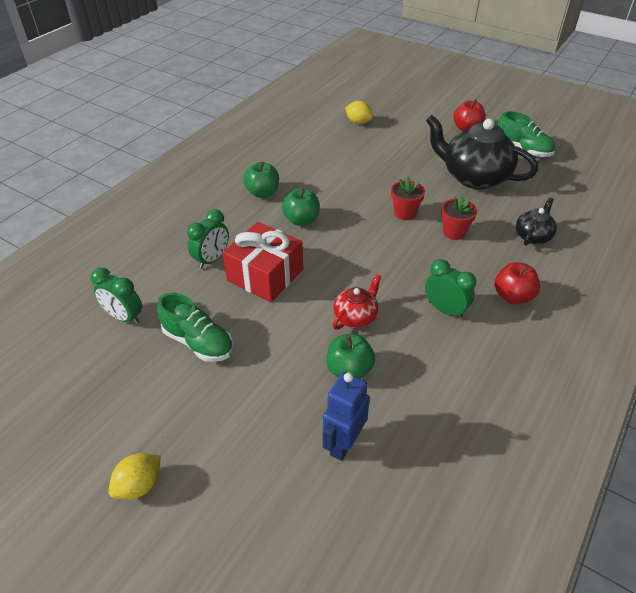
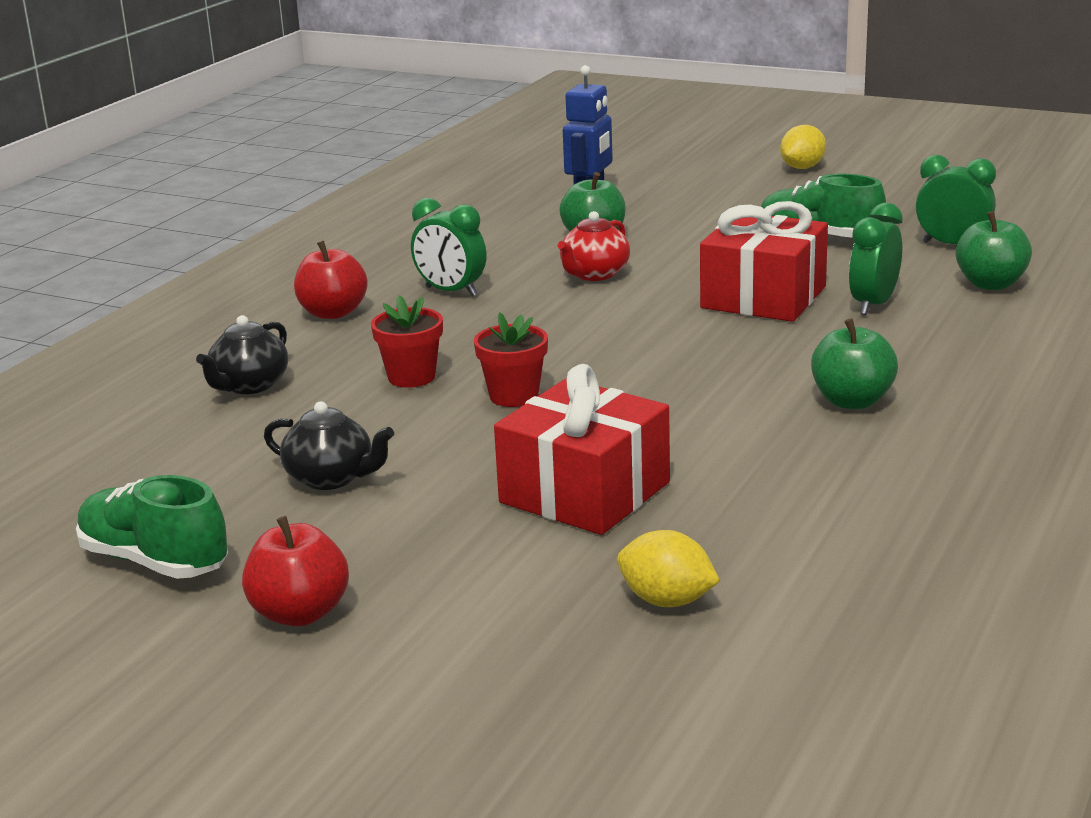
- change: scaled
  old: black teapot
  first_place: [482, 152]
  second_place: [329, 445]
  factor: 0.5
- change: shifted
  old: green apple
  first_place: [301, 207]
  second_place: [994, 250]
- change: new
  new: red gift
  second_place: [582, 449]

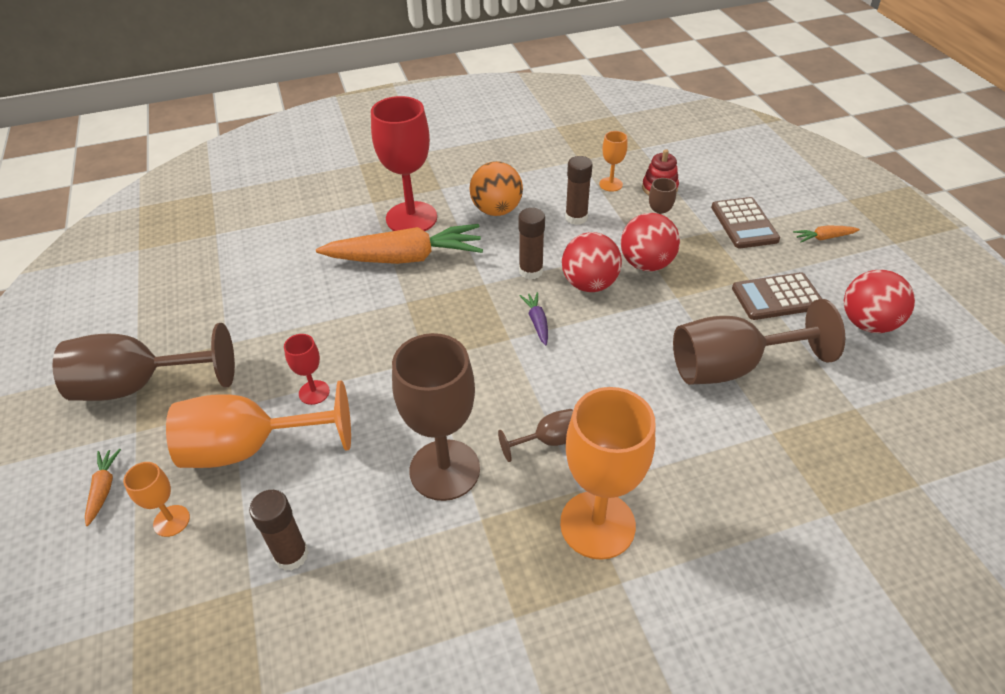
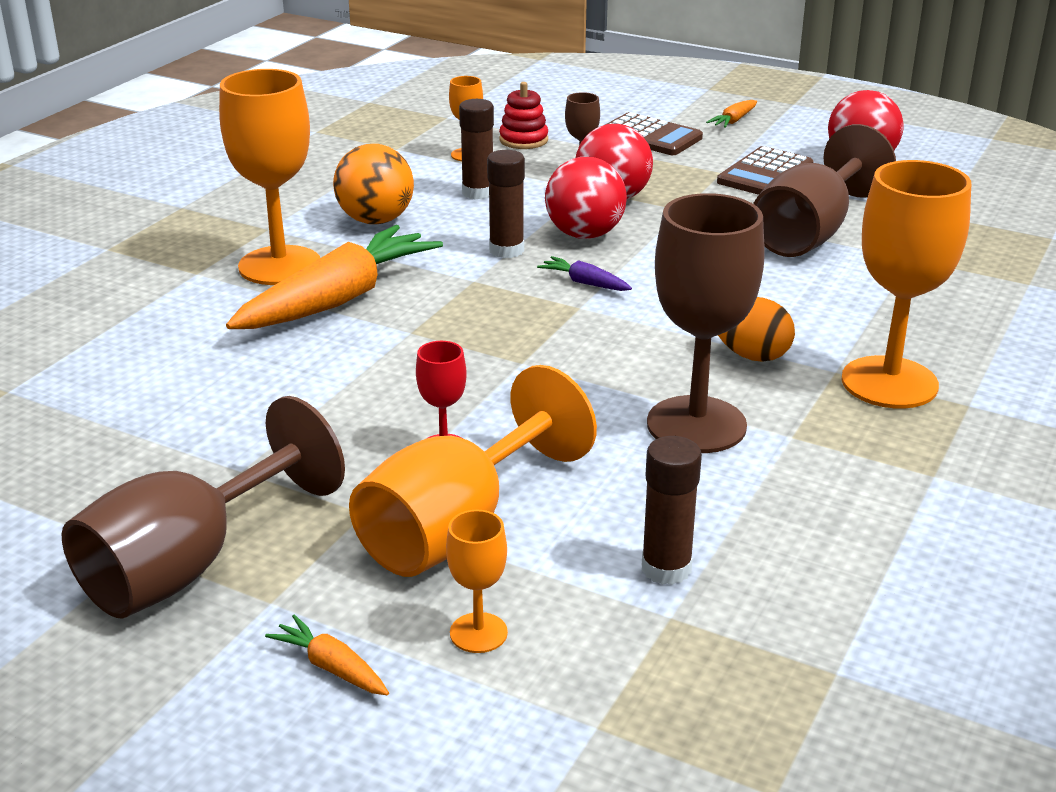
- change: repainted
  old: red goblet
  new: orange goblet
  first_place: [404, 163]
  second_place: [269, 177]
- change: swapped
  old: brown goblet
  new: orange egg
  first_place: [535, 435]
  second_place: [756, 329]

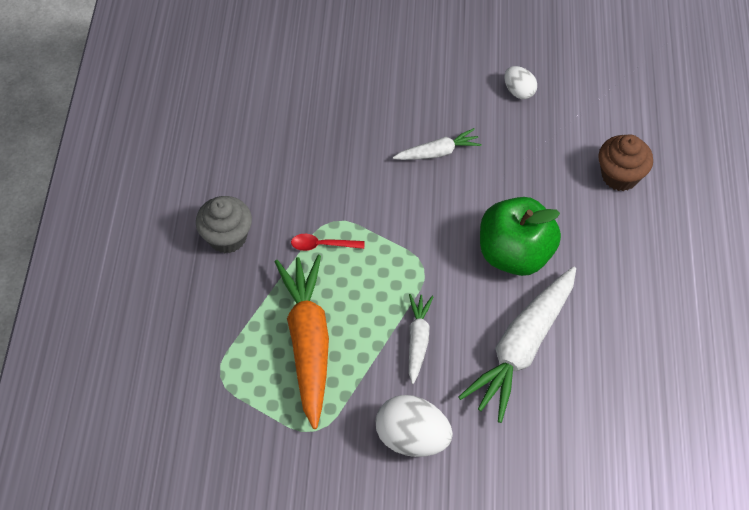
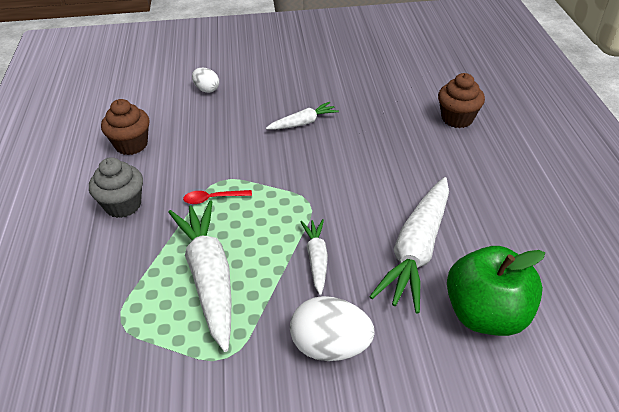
- change: shifted
  old: white egg
  first_place: [521, 82]
  second_place: [205, 80]
- change: shifted
  old: green apple
  first_place: [520, 236]
  second_place: [496, 291]
- change: repainted
  old: orange carrot
  new: white carrot
  first_place: [302, 342]
  second_place: [200, 276]
- change: new
  new: brown cupcake
  second_place: [125, 127]

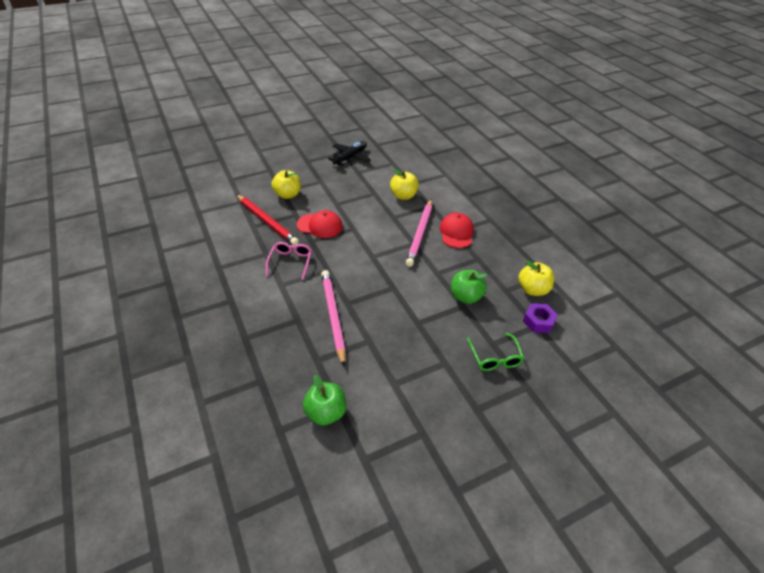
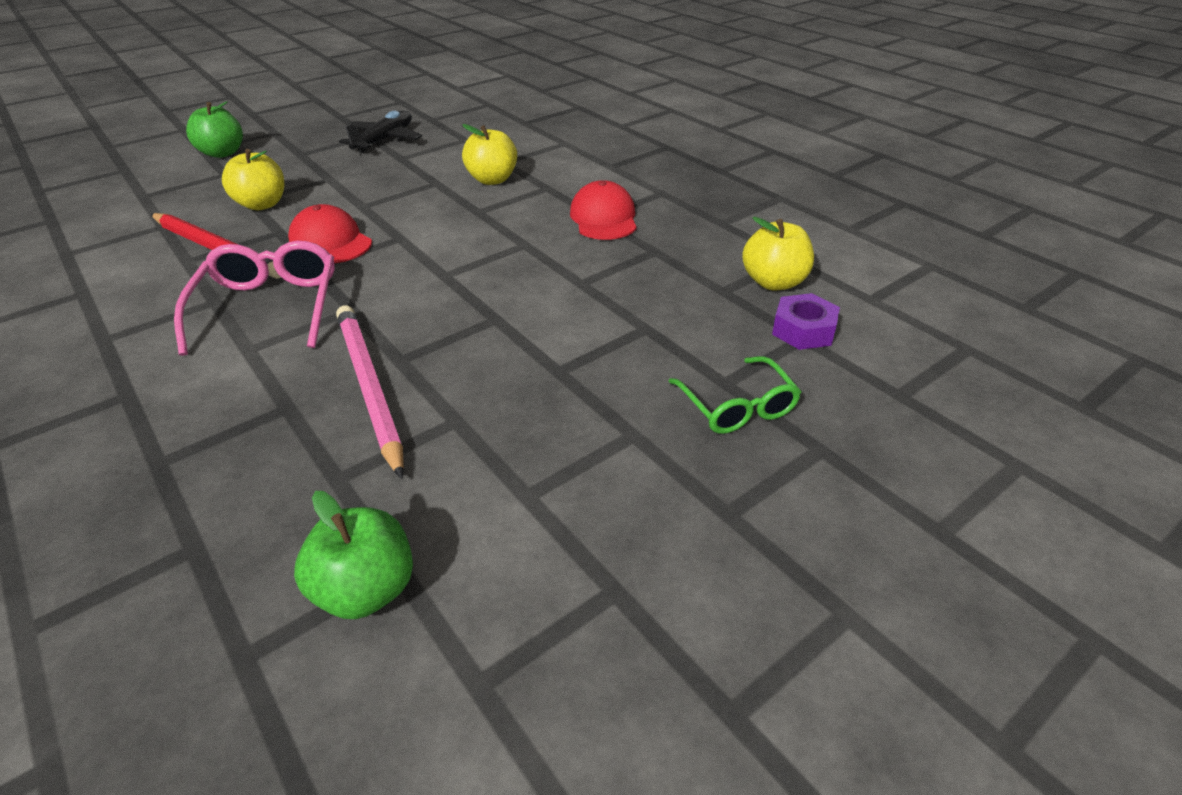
- change: gone
  old: pink pencil
  first_place: [419, 233]
- change: rotated
  old: red cap
  first_place: [320, 224]
  second_place: [330, 233]
  degrees: -135
- change: scaled
  old: pink glasses
  first_place: [289, 261]
  second_place: [254, 298]
  factor: 1.54
- change: shifted
  old: green apple
  first_place: [469, 287]
  second_place: [214, 129]

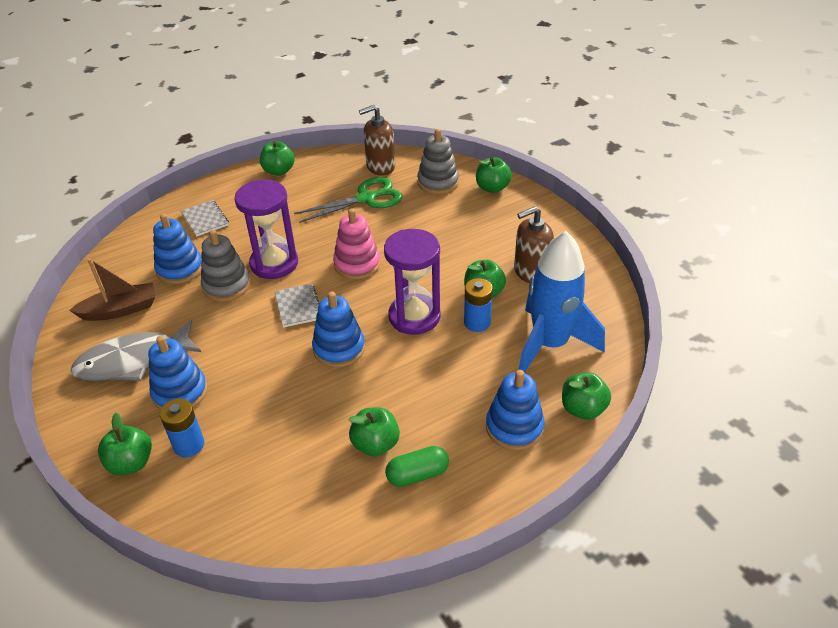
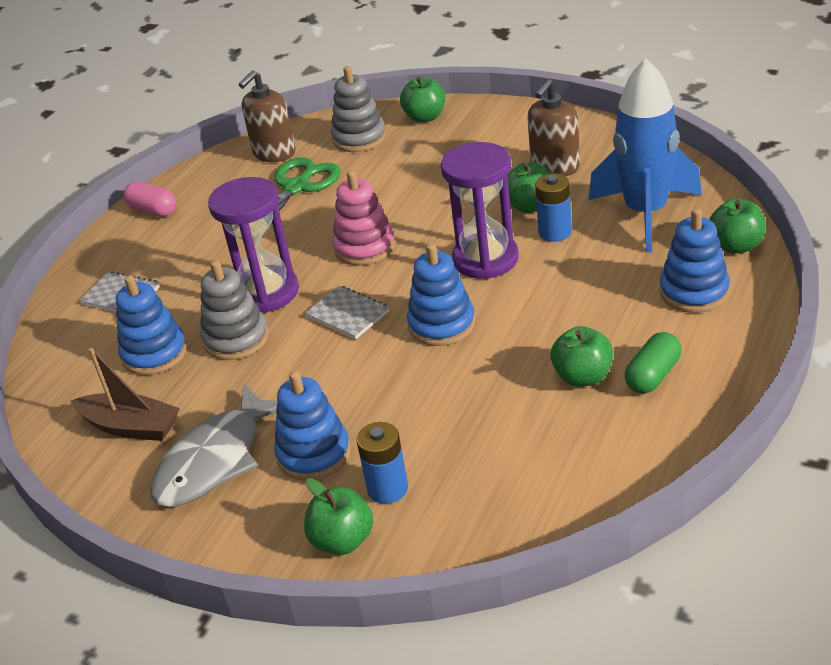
- change: swapped
  old: green apple
  new: pink capsule
  first_place: [277, 158]
  second_place: [150, 199]
- change: rotated
  old: brown boat
  first_place: [112, 289]
  second_place: [125, 394]
  degrees: 75

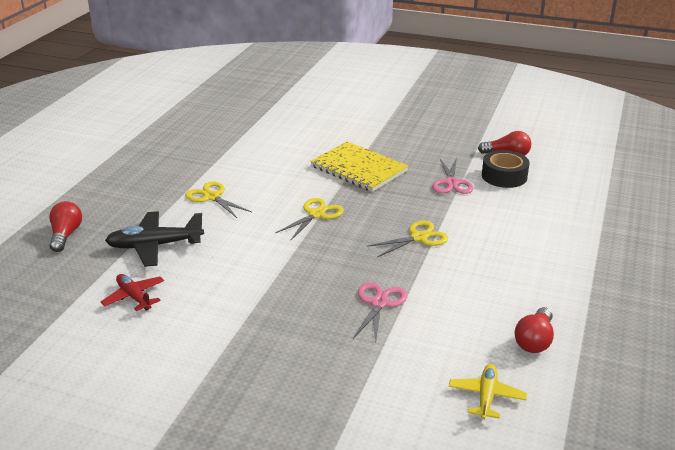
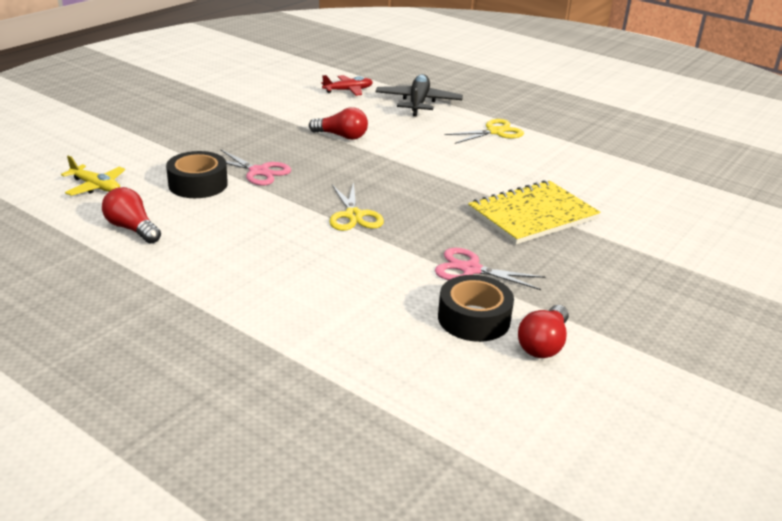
- change: gone
  old: yellow scissors
  first_place: [309, 219]
- change: shifted
  old: red light bulb
  first_place: [65, 226]
  second_place: [338, 123]
- change: new
  new: black tape
  second_place: [197, 174]

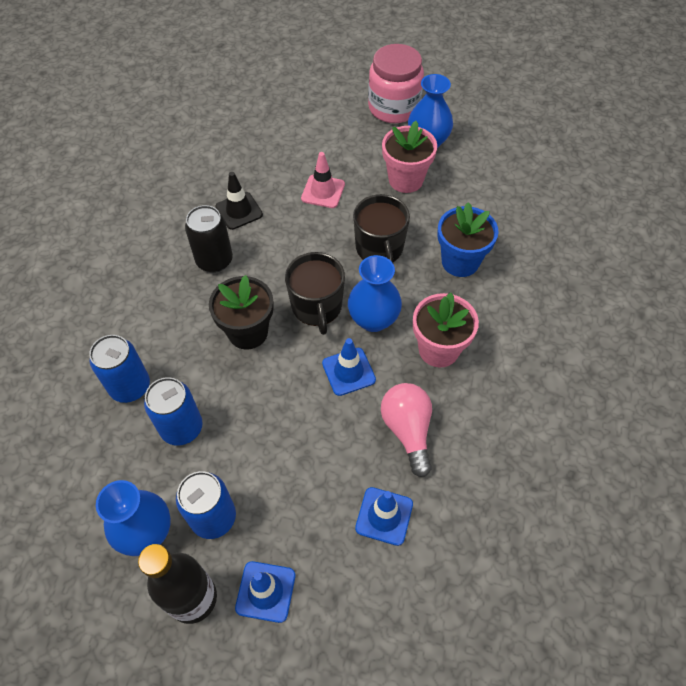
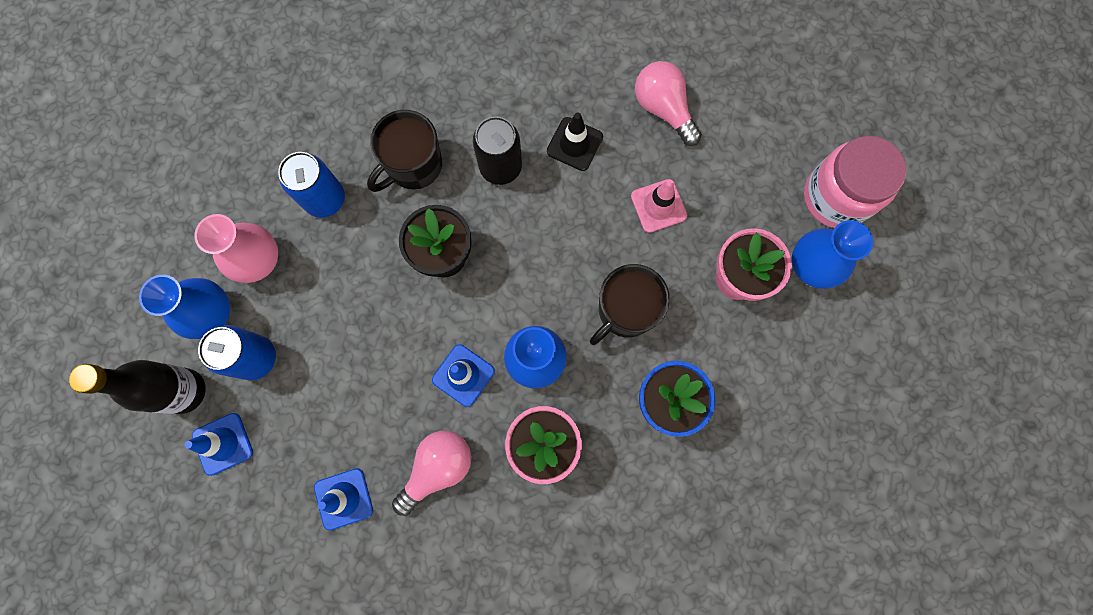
- change: shifted
  old: black mug
  first_place: [315, 293]
  second_place: [404, 151]
- change: gone
  old: blue can
  first_place: [173, 411]
- change: new
  new: pink light bulb
  second_place: [668, 103]
- change: new
  new: pink vase
  second_place: [236, 248]

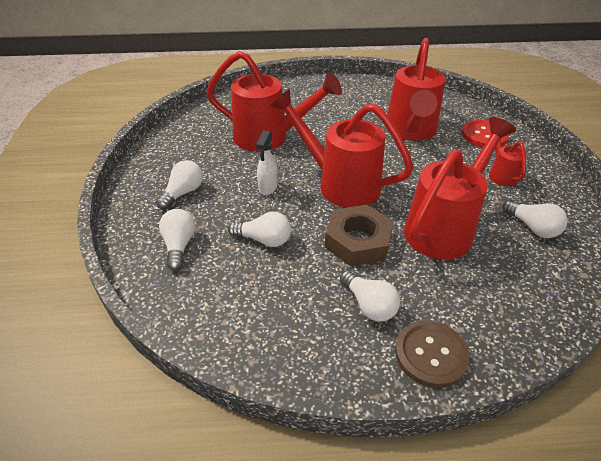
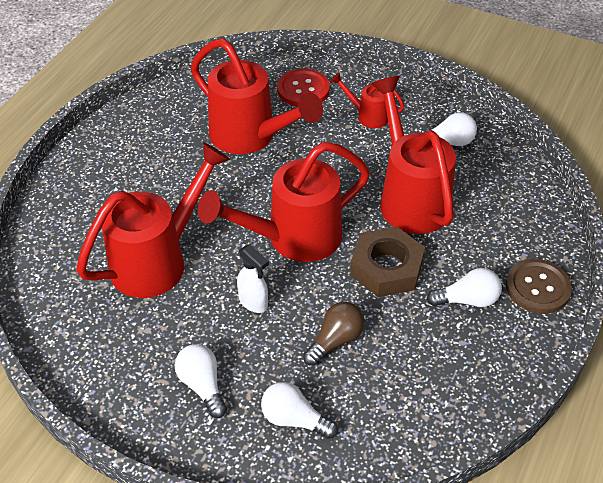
- change: repainted
  old: white light bulb
  new: brown light bulb
  first_place: [259, 229]
  second_place: [334, 334]

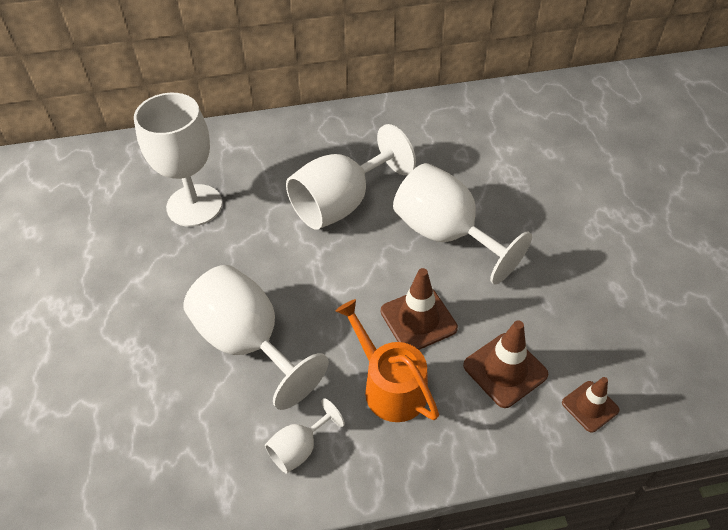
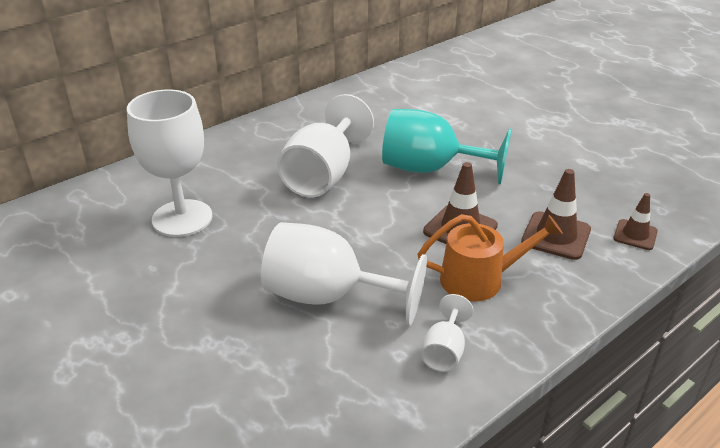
- change: repainted
  old: white goblet
  new: turquoise goblet
  first_place: [462, 224]
  second_place: [447, 147]
- change: rotated
  old: orange watering can
  first_place: [387, 360]
  second_place: [490, 257]
  degrees: 150

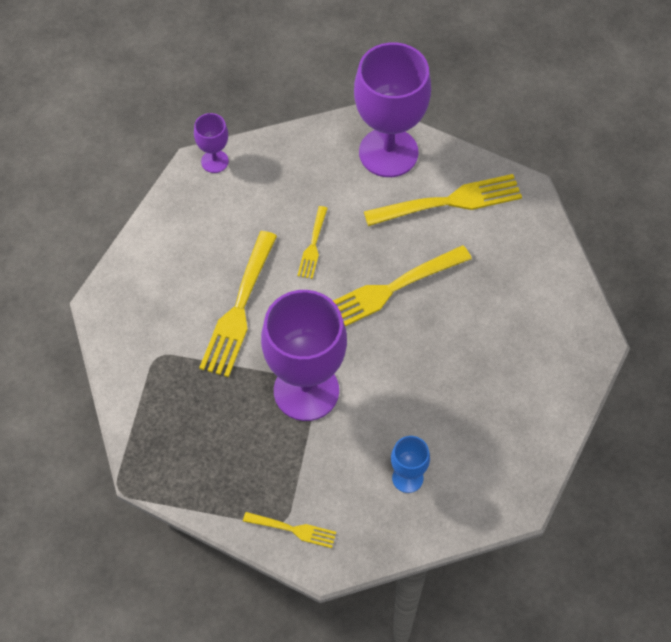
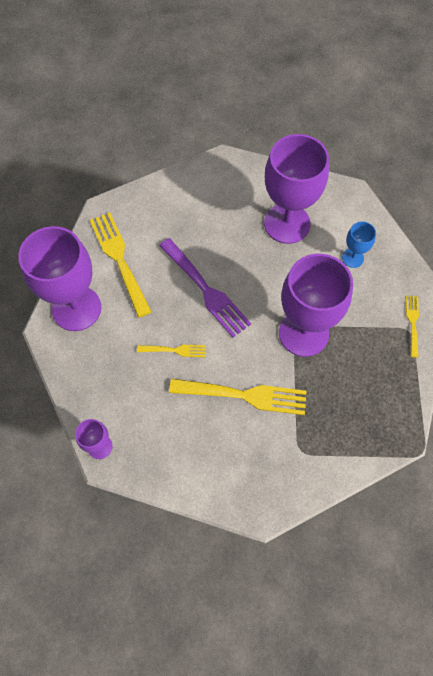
- change: repainted
  old: yellow fork
  new: purple fork
  first_place: [402, 285]
  second_place: [205, 288]
- change: new
  new: purple goblet
  second_place: [296, 189]

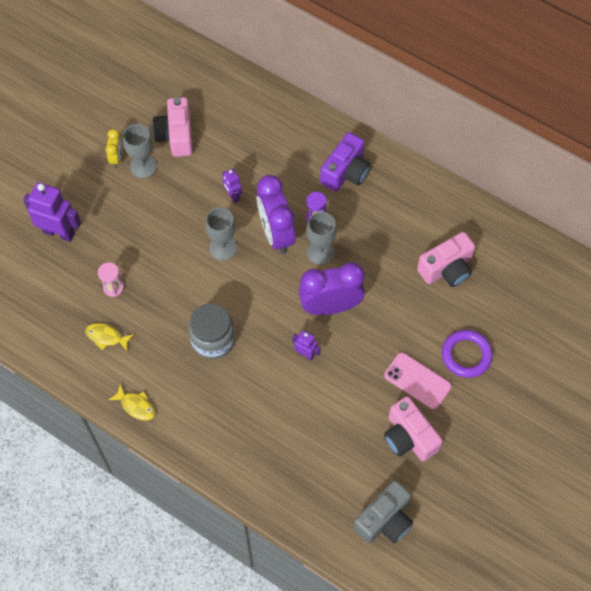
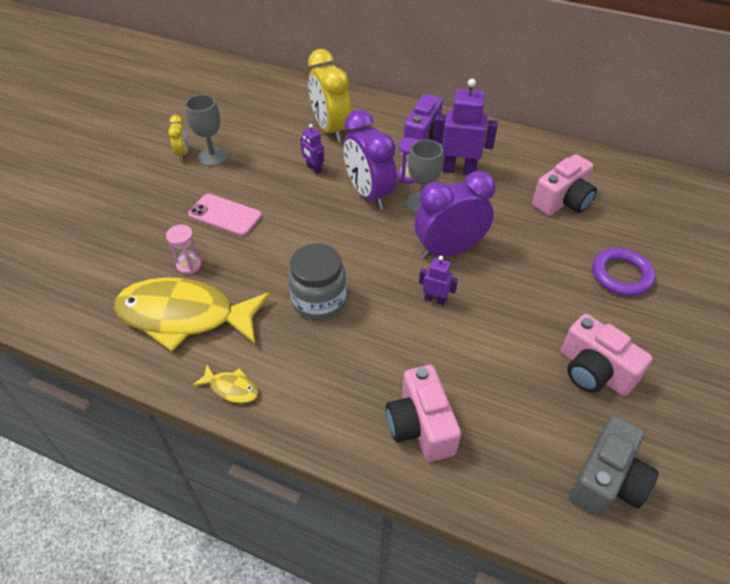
- change: shifted
  old: pink camera
  first_place: [173, 127]
  second_place: [423, 413]
- change: shifted
  old: purple robot
  first_place: [52, 212]
  second_place: [465, 127]
- change: gone
  old: grey goblet
  first_place: [221, 233]
- change: scaled
  old: yellow fish
  first_place: [109, 337]
  second_place: [192, 314]
  factor: 2.47
- change: shifted
  old: pink phone
  first_place: [418, 380]
  second_place: [225, 215]
- change: new
  new: yellow clock
  second_place: [329, 95]

